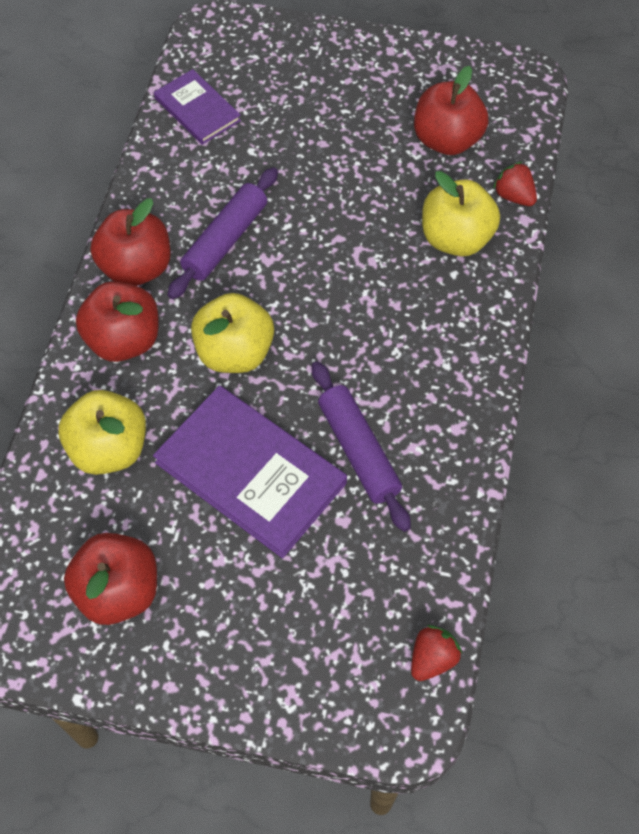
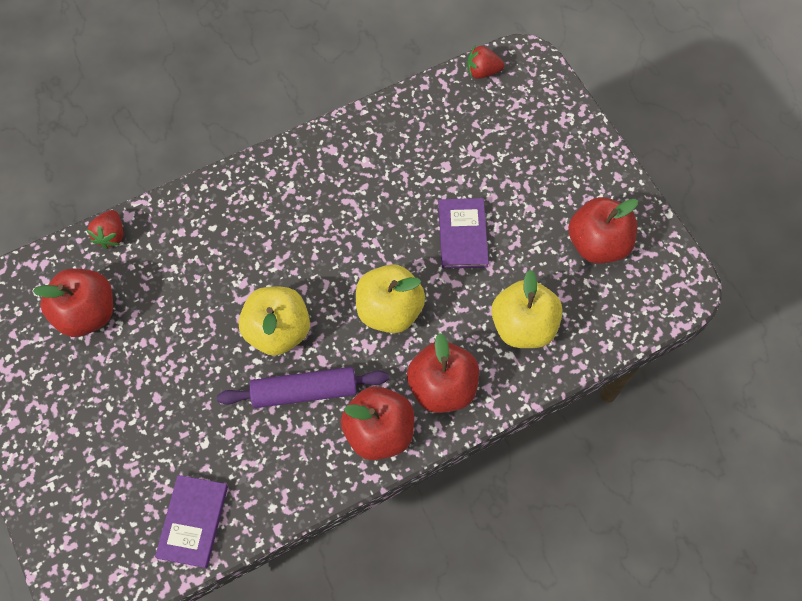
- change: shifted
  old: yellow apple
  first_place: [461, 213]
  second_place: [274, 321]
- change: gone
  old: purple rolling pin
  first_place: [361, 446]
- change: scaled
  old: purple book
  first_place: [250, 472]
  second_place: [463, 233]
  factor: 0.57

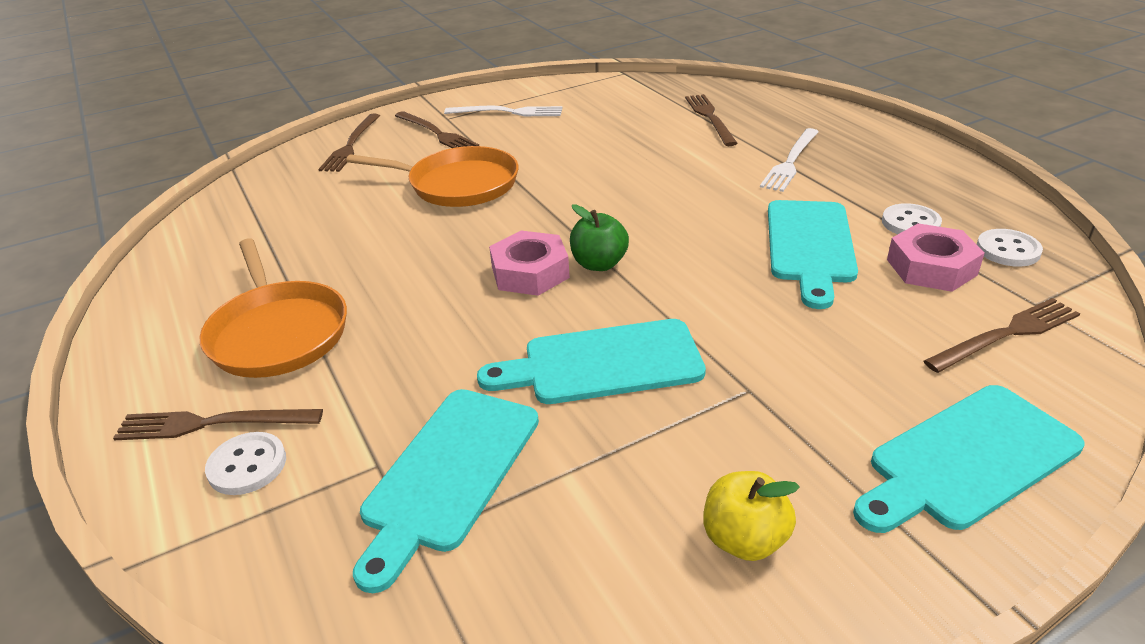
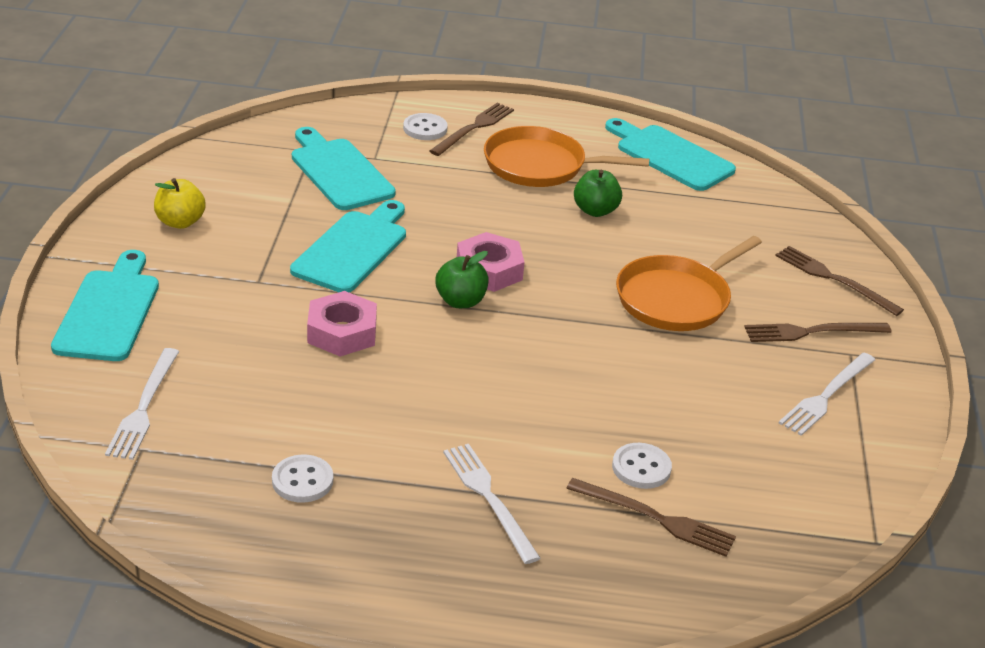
- change: shifted
  old: turquoise cutting board
  first_place: [813, 254]
  second_place: [670, 154]
- change: shifted
  old: pink nut
  first_place: [936, 257]
  second_place: [342, 323]
- change: shifted
  old: white button
  first_place: [1010, 248]
  second_place: [642, 466]
- change: repainted
  old: brown fork
  new: white fork
  first_place: [1001, 335]
  second_place: [142, 404]
- change: new
  new: green apple
  second_place: [598, 193]

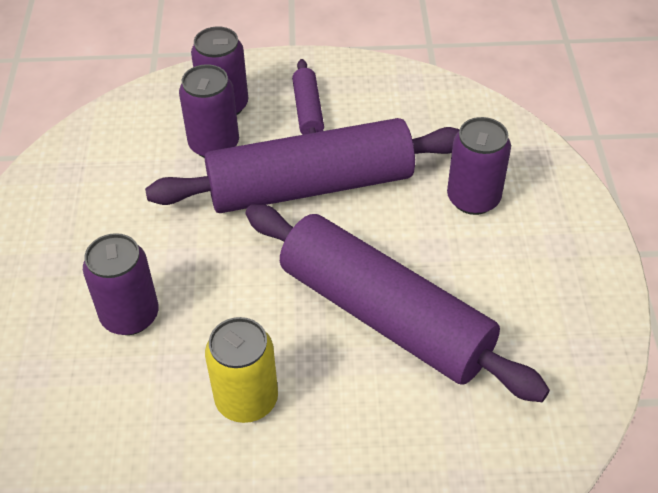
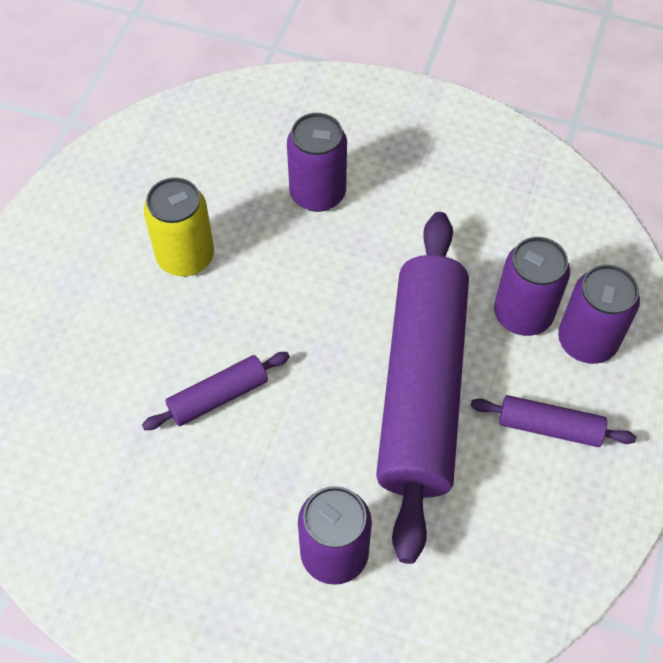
- change: scaled
  old: purple rolling pin
  first_place: [398, 303]
  second_place: [216, 391]
  factor: 0.42

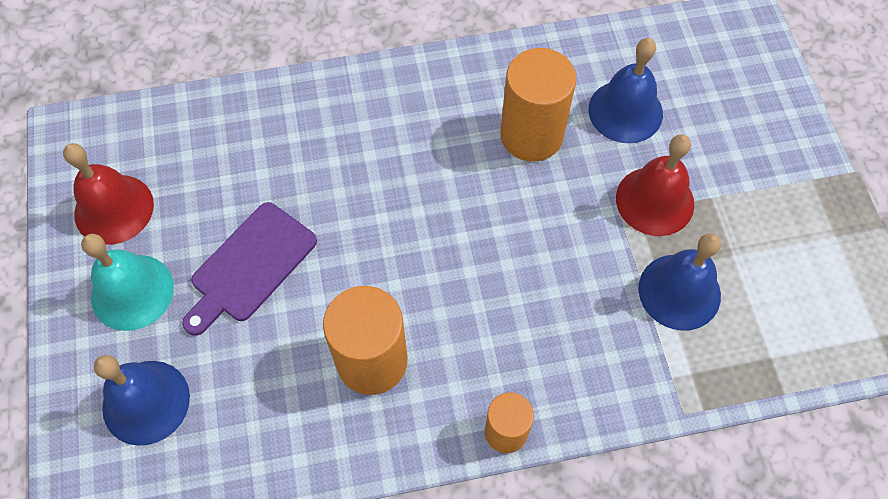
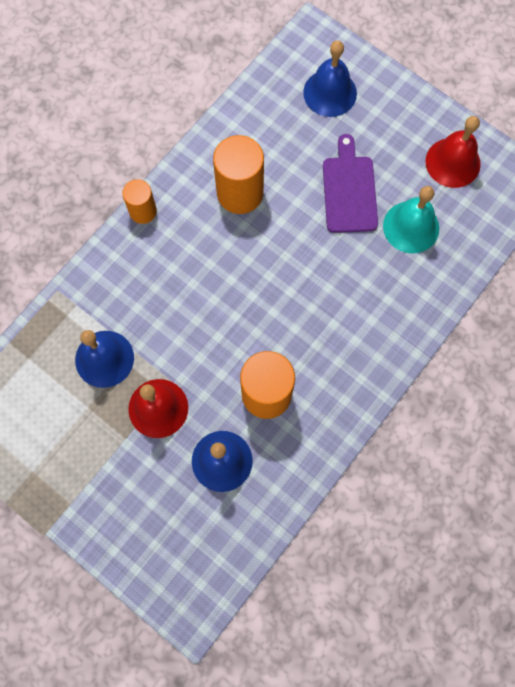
- change: shifted
  old: turquoise bell
  first_place: [127, 282]
  second_place: [411, 220]

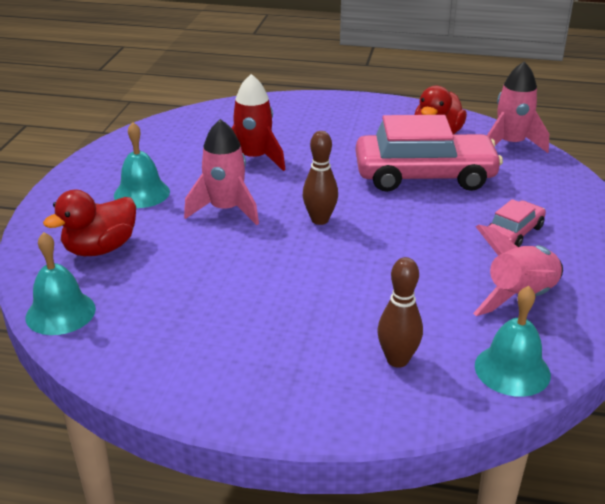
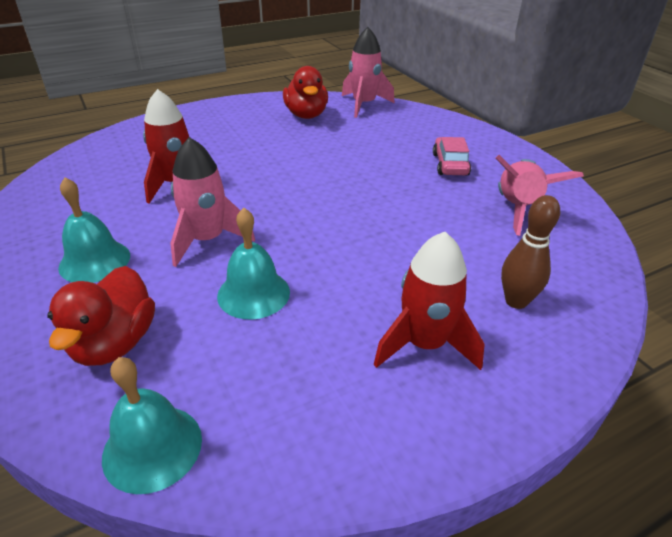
- change: gone
  old: pink car
  first_place: [429, 153]
- change: gone
  old: brown bowling pin
  first_place: [320, 178]
- change: shifted
  old: turquoise bell
  first_place: [513, 341]
  second_place: [253, 263]
- change: new
  new: red rocket
  second_place: [429, 301]

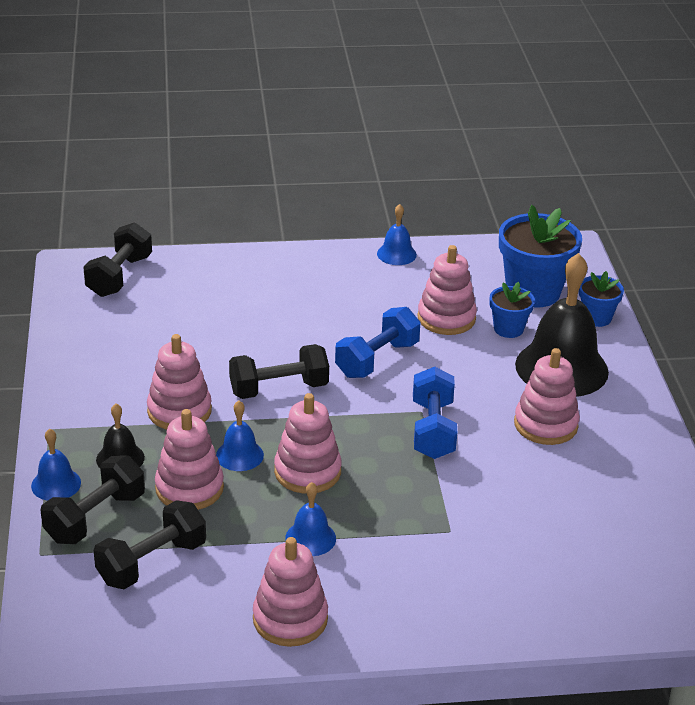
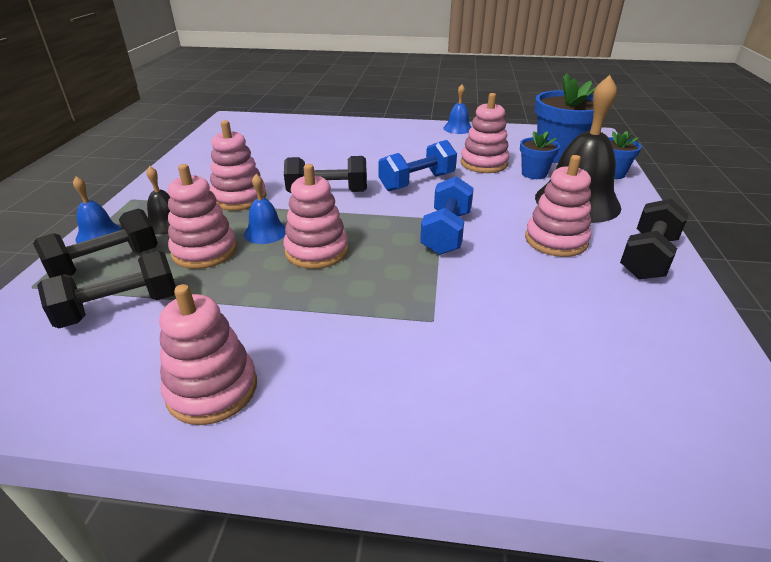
- change: shifted
  old: black dumbbell
  first_place: [117, 259]
  second_place: [654, 239]
- change: gone
  old: blue bell
  first_place: [310, 519]

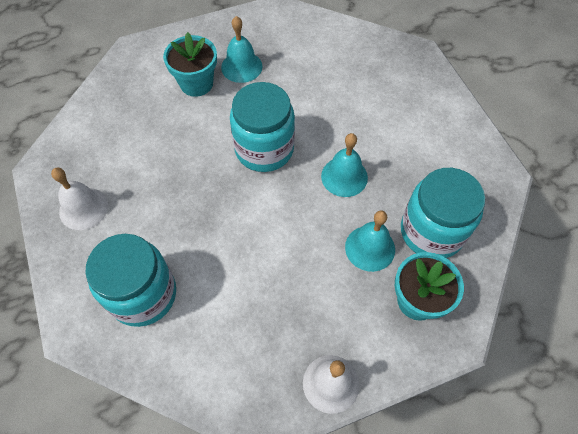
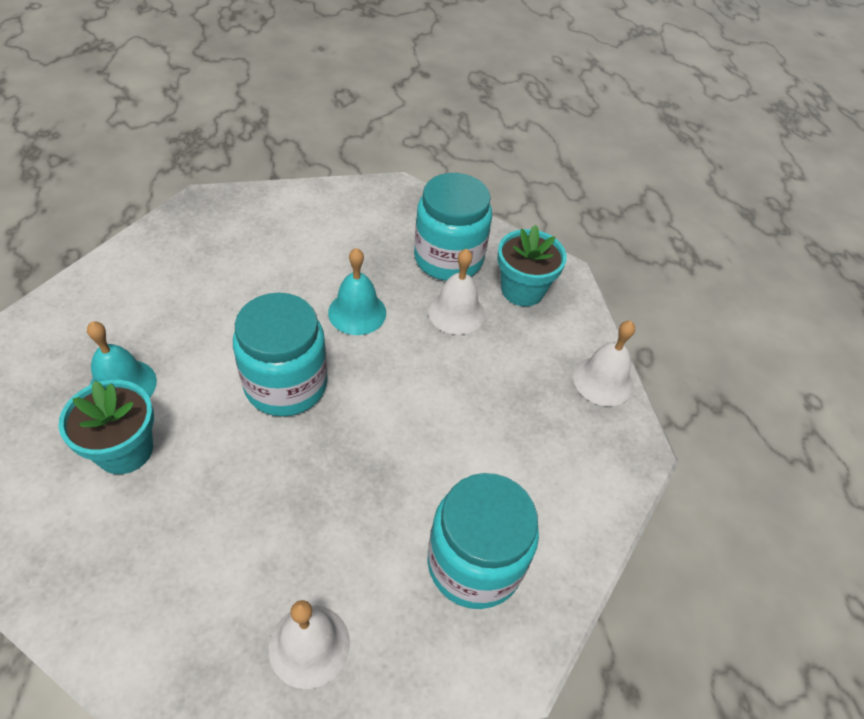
- change: repainted
  old: turquoise bell
  new: white bell
  first_place: [370, 241]
  second_place: [456, 292]

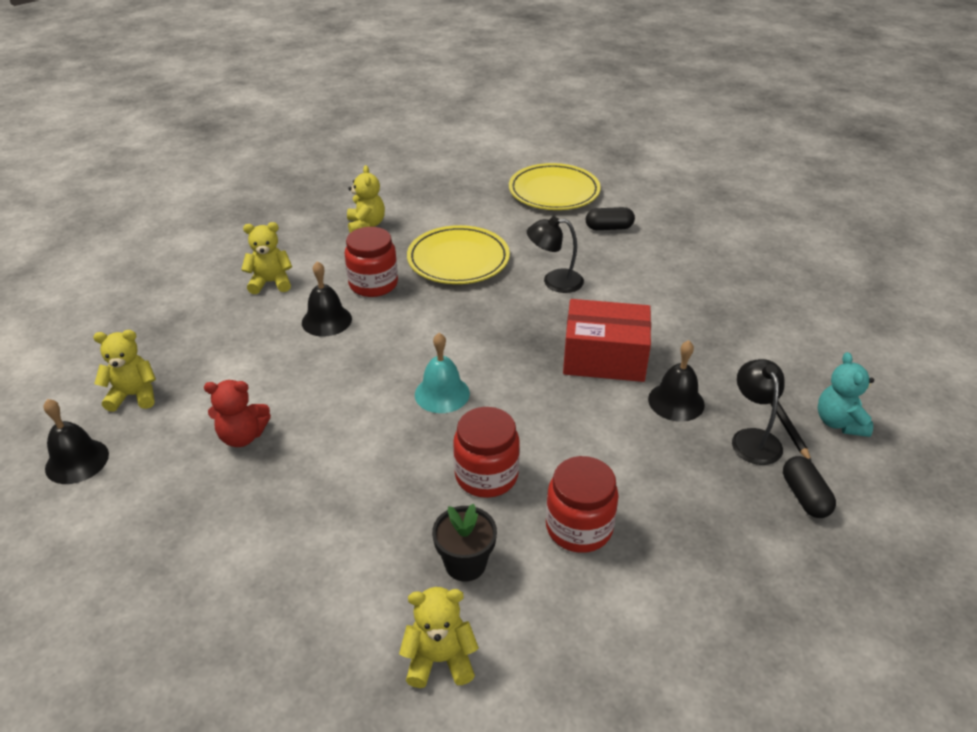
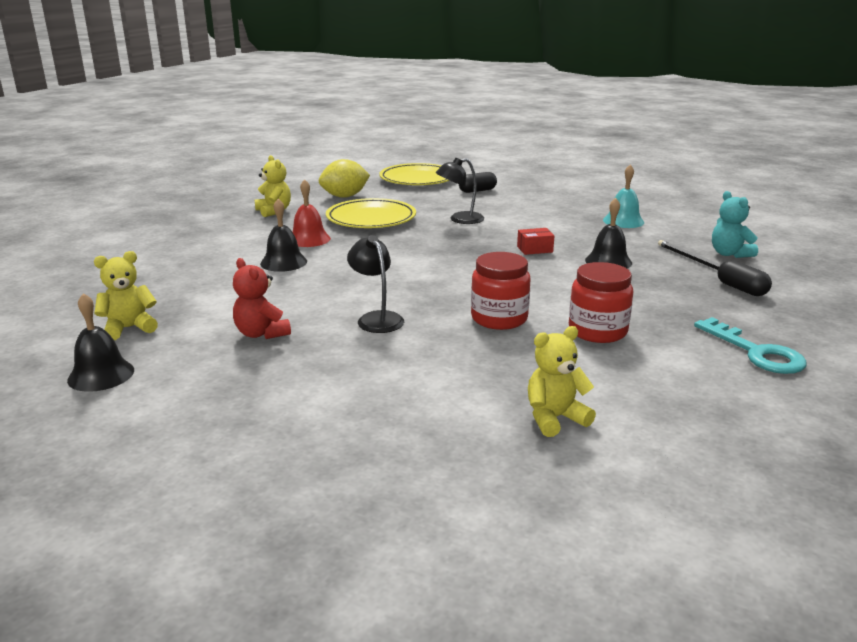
- change: gone
  old: yellow teddy bear
  first_place: [266, 258]
- change: swapped
  old: red jar
  new: red bell
  first_place: [371, 262]
  second_place: [311, 213]
- change: scaled
  old: red box
  first_place: [607, 340]
  second_place: [535, 241]
  factor: 0.45
- change: shifted
  old: turquoise bell
  first_place: [442, 373]
  second_place: [623, 196]
- change: shifted
  old: black lamp
  first_place: [758, 412]
  second_place: [375, 284]
- change: rotated
  old: red teddy bear
  first_place: [237, 413]
  second_place: [262, 298]
  degrees: 75
- change: gone
  old: black flower pot
  first_place: [464, 543]
- change: new
  new: yellow lemon
  second_place: [344, 178]
- change: new
  new: turquoise key
  second_place: [750, 345]

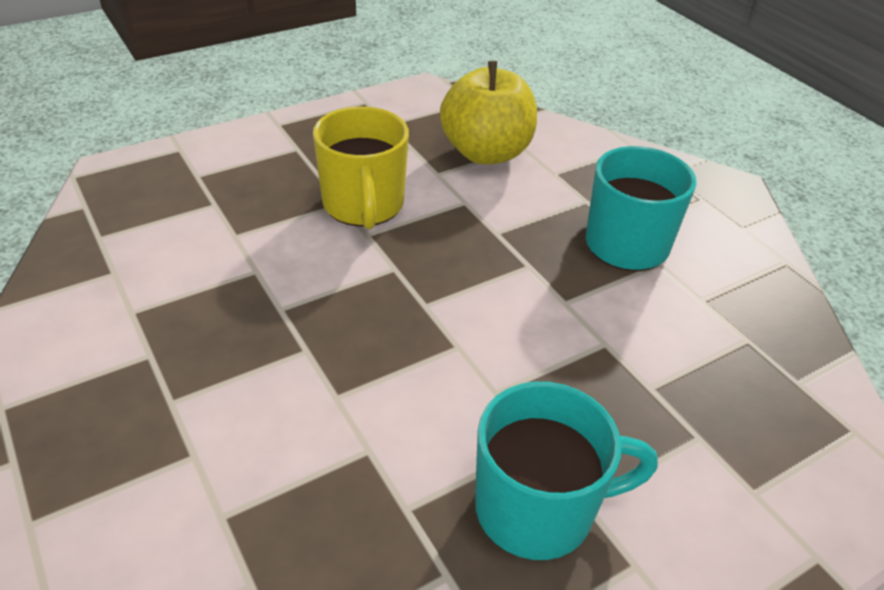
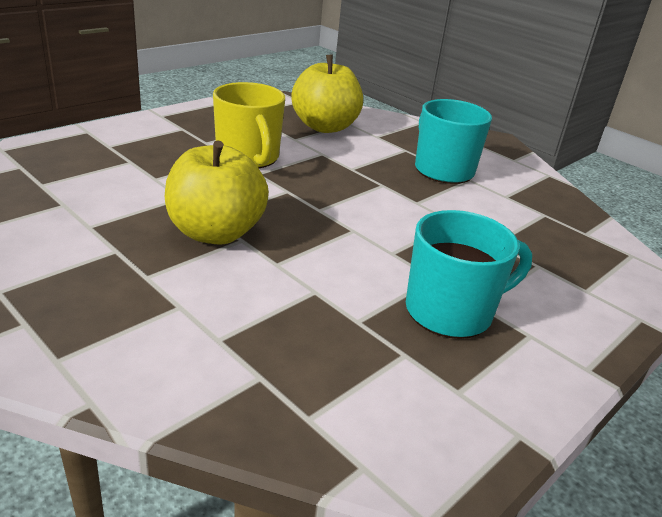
- change: new
  new: yellow apple
  second_place: [217, 192]

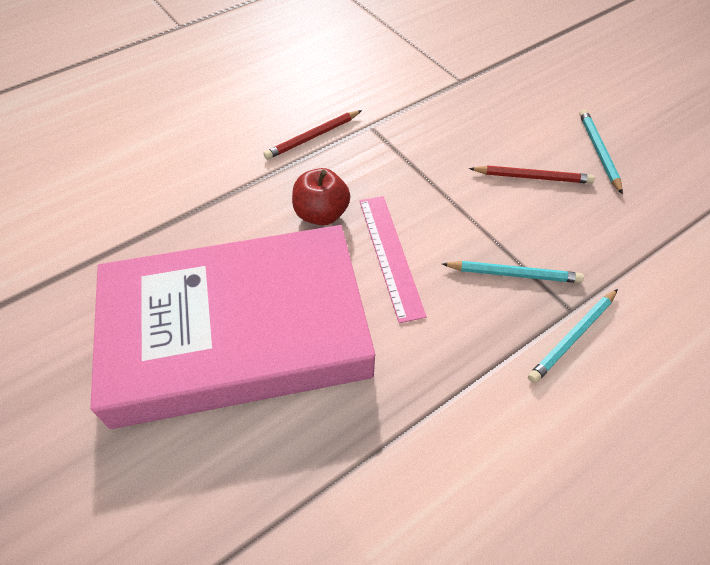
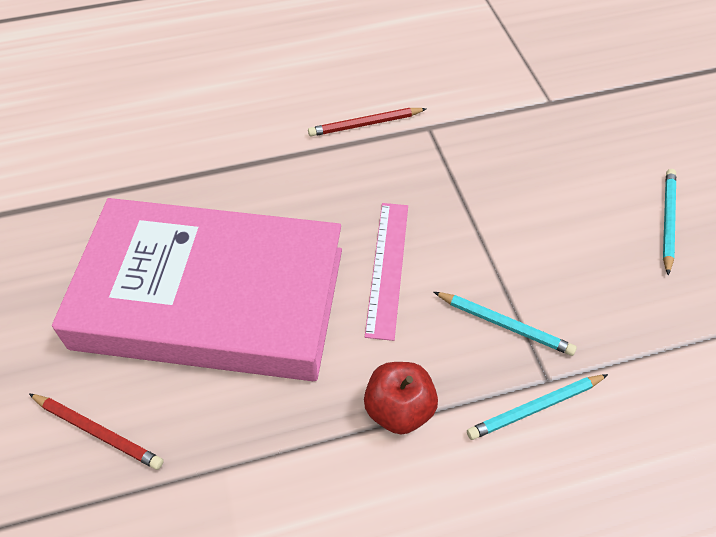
- change: shifted
  old: red pencil
  first_place: [532, 175]
  second_place: [96, 431]
- change: shifted
  old: red apple
  first_place: [321, 196]
  second_place: [401, 398]

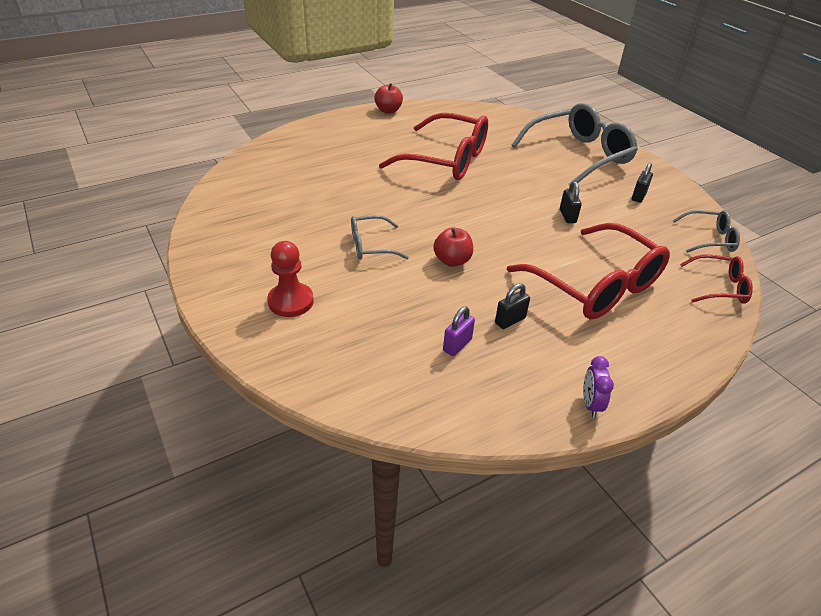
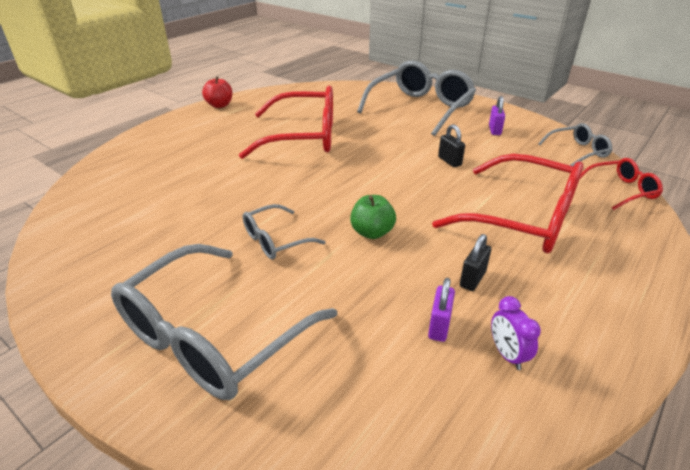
- change: repainted
  old: black padlock
  new: purple padlock
  first_place: [642, 183]
  second_place: [497, 115]
- change: repainted
  old: red apple
  new: green apple
  first_place: [453, 247]
  second_place: [373, 217]
- change: swapped
  old: red pawn
  new: grey glasses
  first_place: [290, 279]
  second_place: [224, 322]
- change: shifted
  old: purple clock
  first_place: [598, 387]
  second_place: [516, 333]

